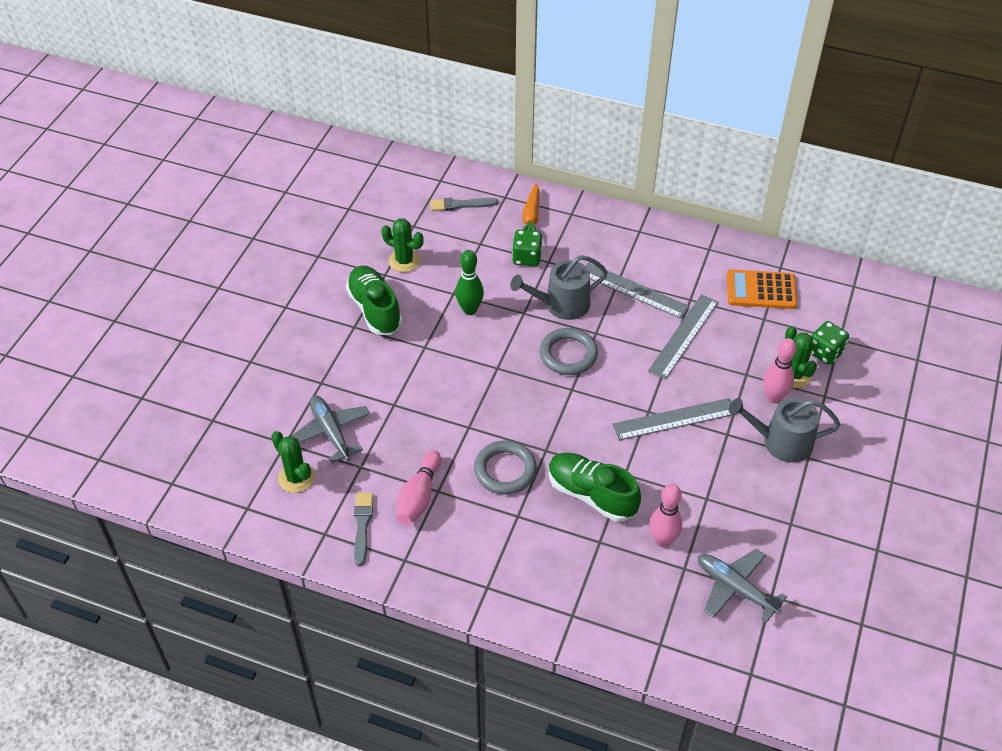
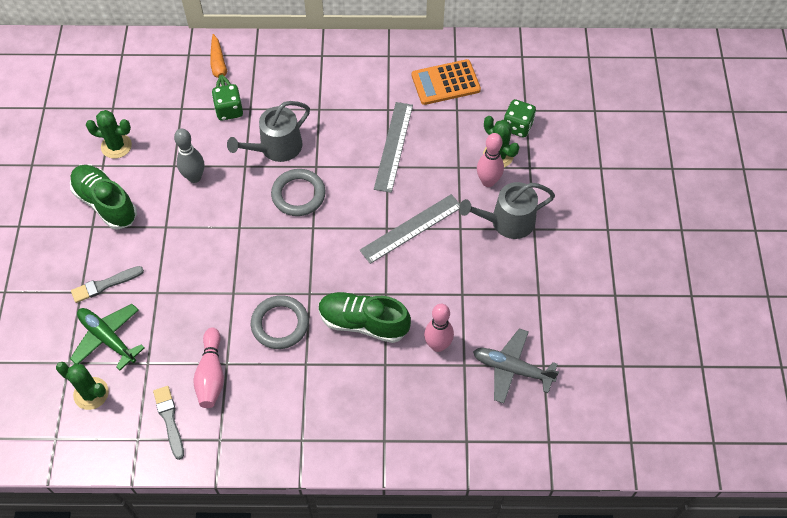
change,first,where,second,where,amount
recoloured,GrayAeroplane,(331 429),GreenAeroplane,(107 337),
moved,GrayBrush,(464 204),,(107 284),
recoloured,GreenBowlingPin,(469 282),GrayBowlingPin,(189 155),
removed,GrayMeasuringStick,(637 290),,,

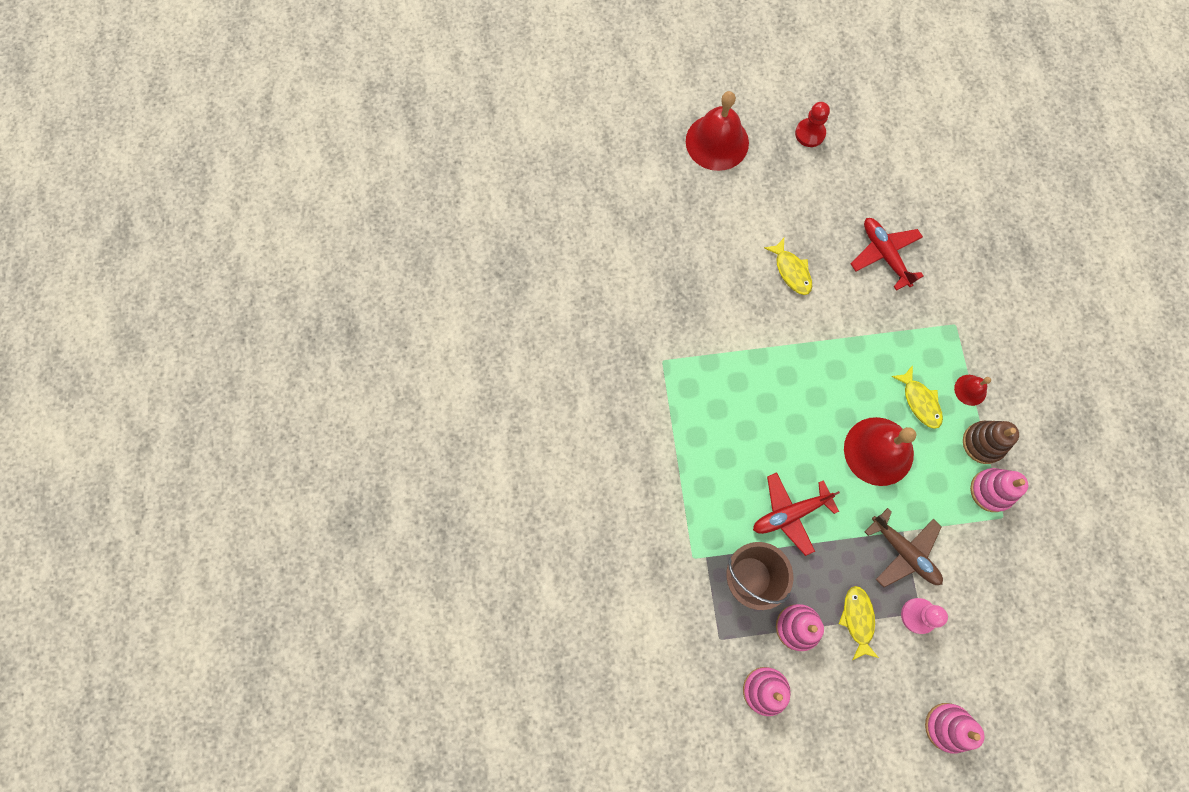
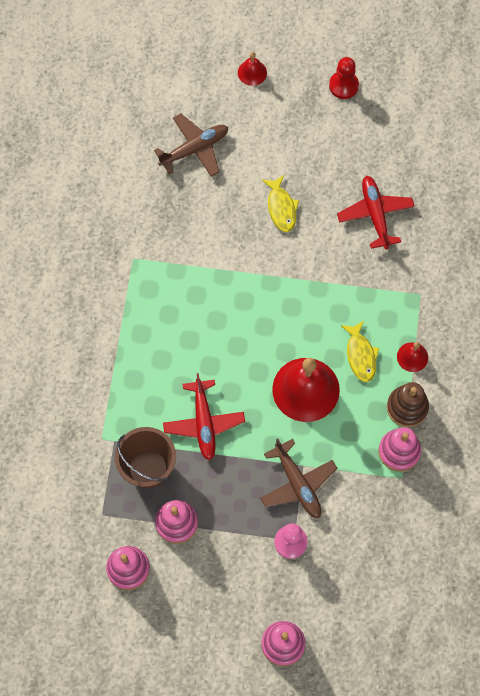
change,first,where,second,where,amount
resized,ScarletHandBell,(717 131),,(252 69),x0.47
turned,ScarletAeroplane,(796 514),,(204 417),90 degrees counterclockwise
removed,YellowFish,(859 623),,,
added,,,BrownAeroplane,(191 145),

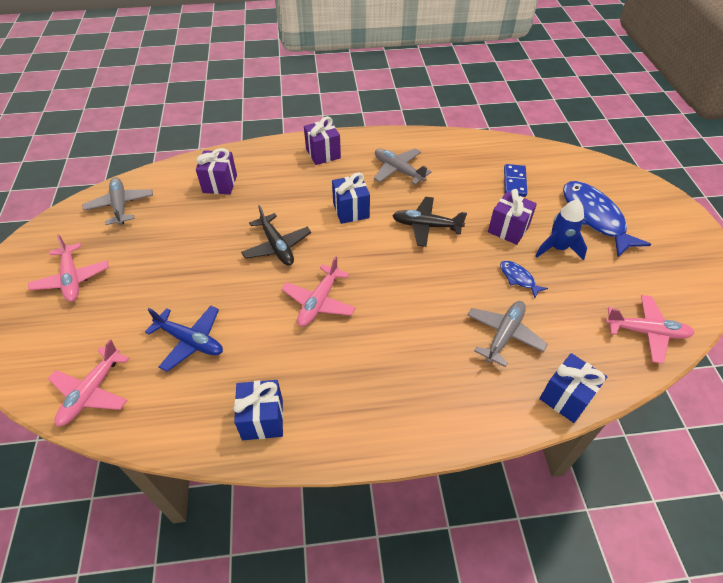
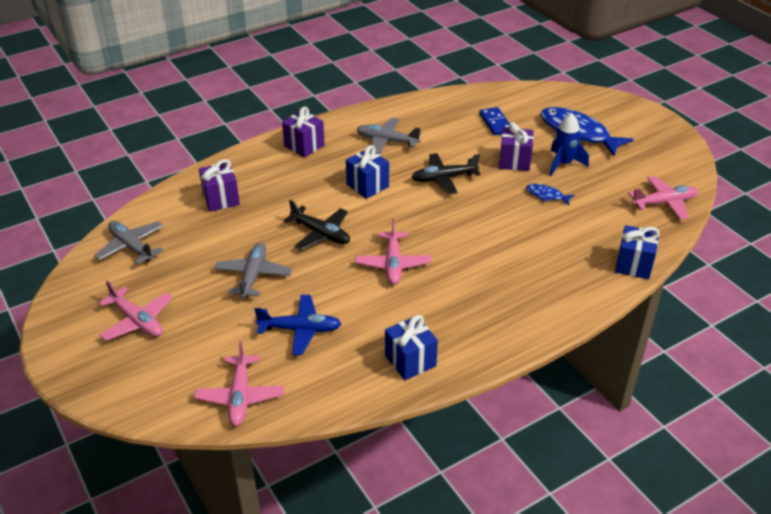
change,first,where,second,where,amount
moved,GrayAeroplane,(507 334),,(253 270),

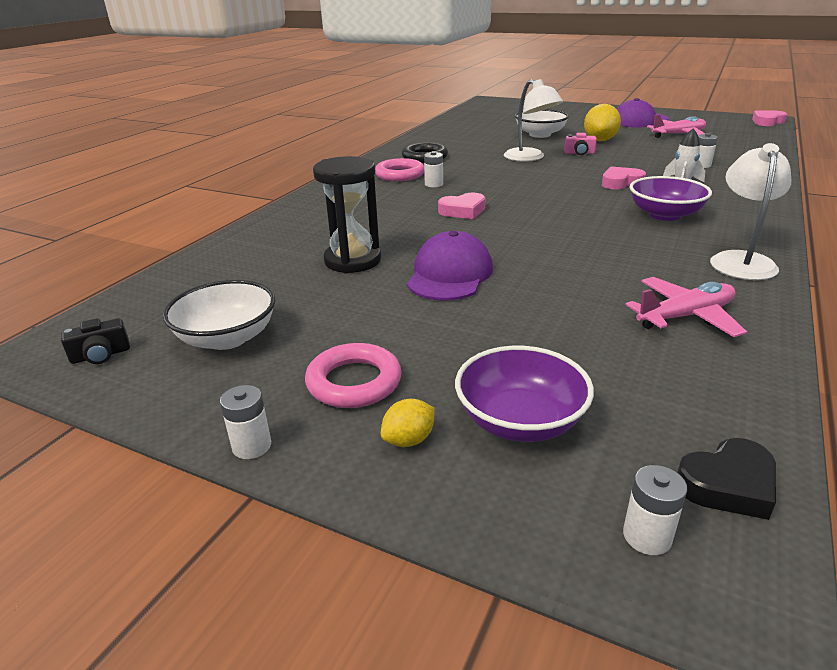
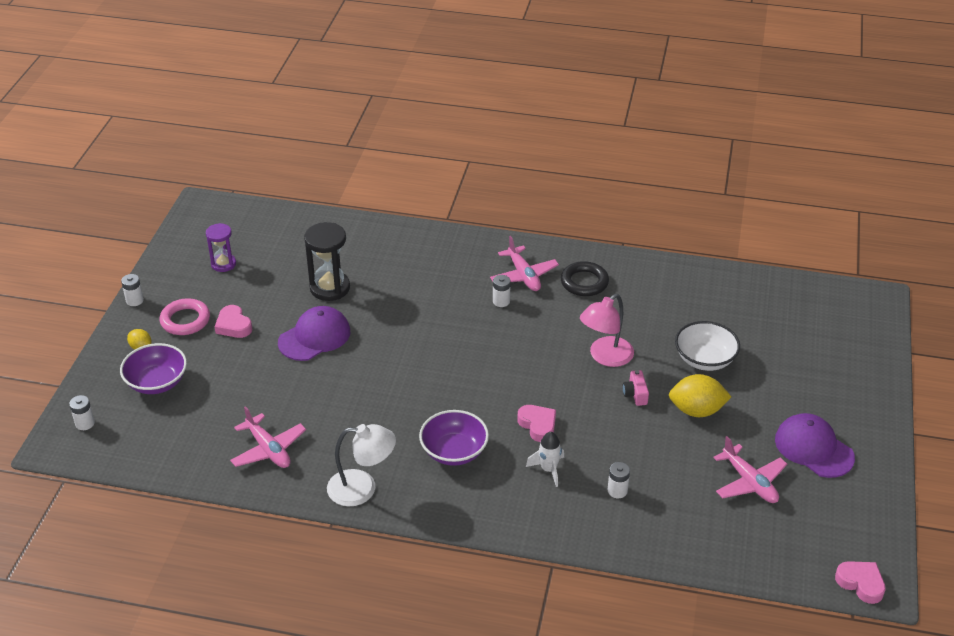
change,first,where,second,where,amount
removed,JetBlackCamera,(95 341),,,
replaced,WhiteServingBowl,(219 315),RoyalPurpleSandTimer,(221 247),
replaced,PinkTorus,(399 169),PinkAeroplane,(524 263),
turned,RoyalPurplePeakedCap,(450 266),,(314 333),45 degrees counterclockwise
moved,PinkHeart,(461 205),,(233 321),
recoloured,WhiteReadingLamp,(533 120),PinkReadingLamp,(607 330),
removed,JetBlackHeart,(726 479),,,

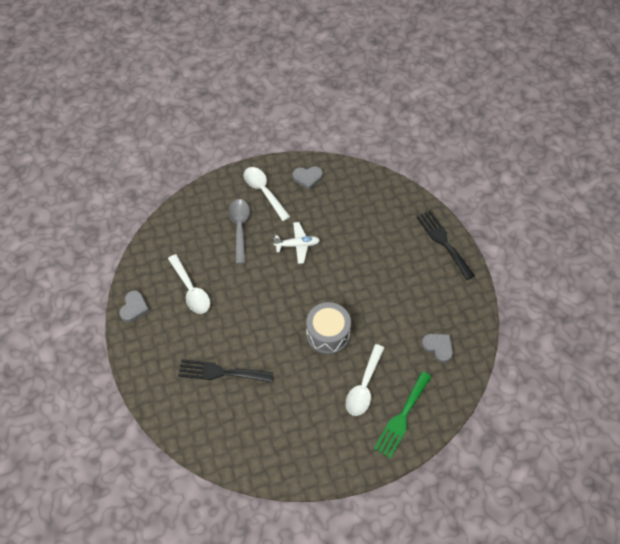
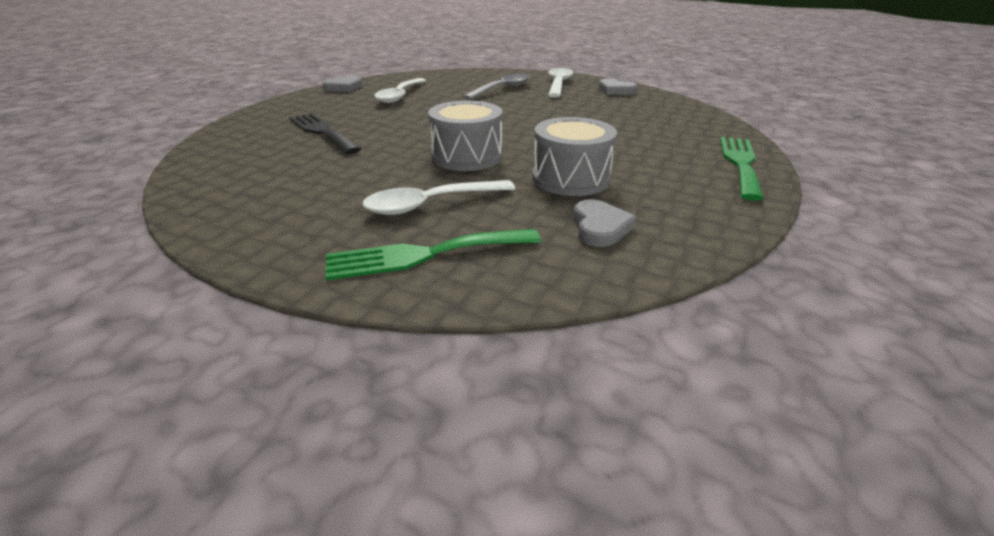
change,first,where,second,where,amount
removed,WhiteAeroplane,(296 243),,,
recoloured,JetBlackFork,(446 245),GreenFork,(741 169),
added,,,GrayToyDrum,(575 156),

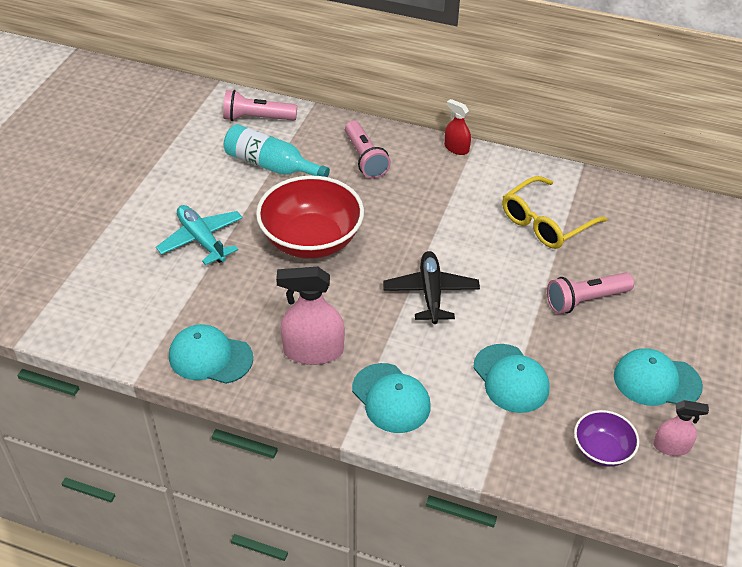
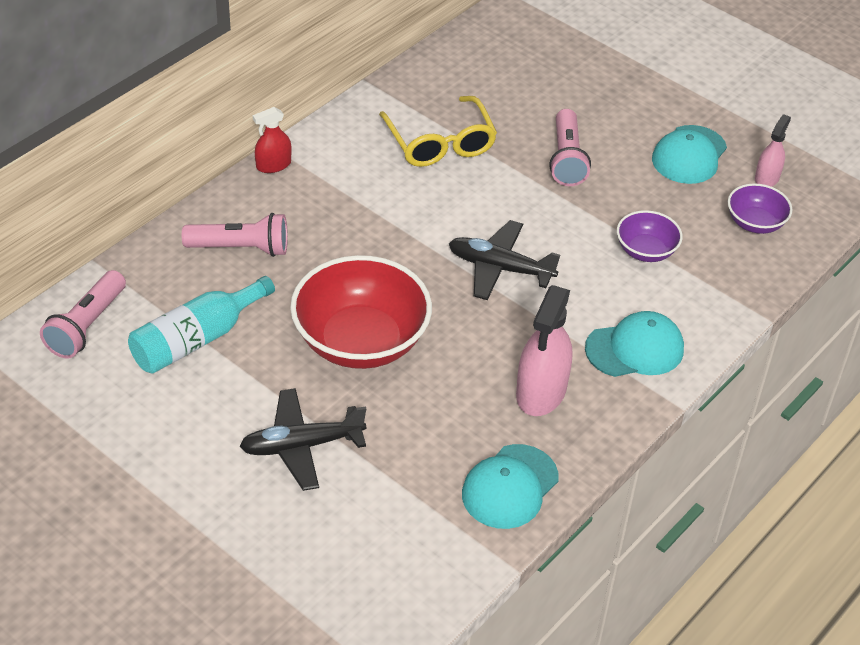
change,first,where,second,where,amount
recoloured,TurquoiseAeroplane,(199 235),JetBlackAeroplane,(303 439),
replaced,TurquoisePeakedCap,(511 378),RoyalPurpleServingBowl,(650 236),

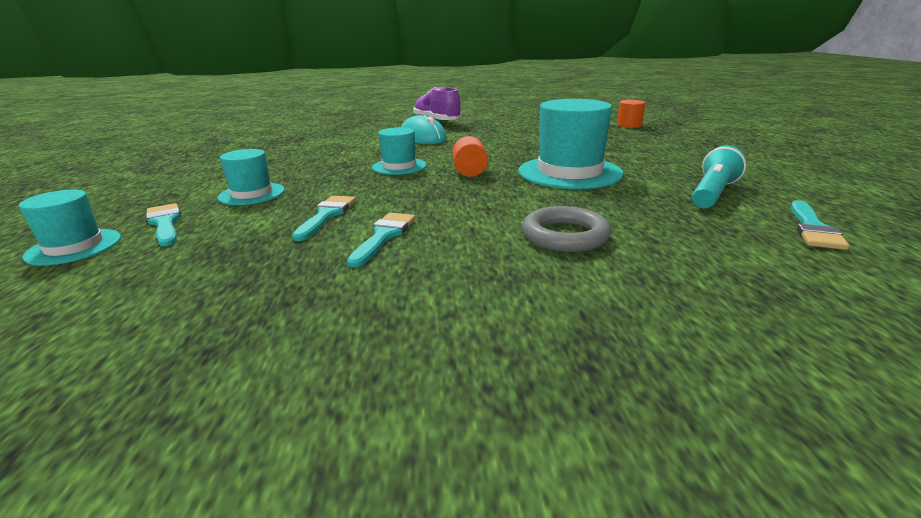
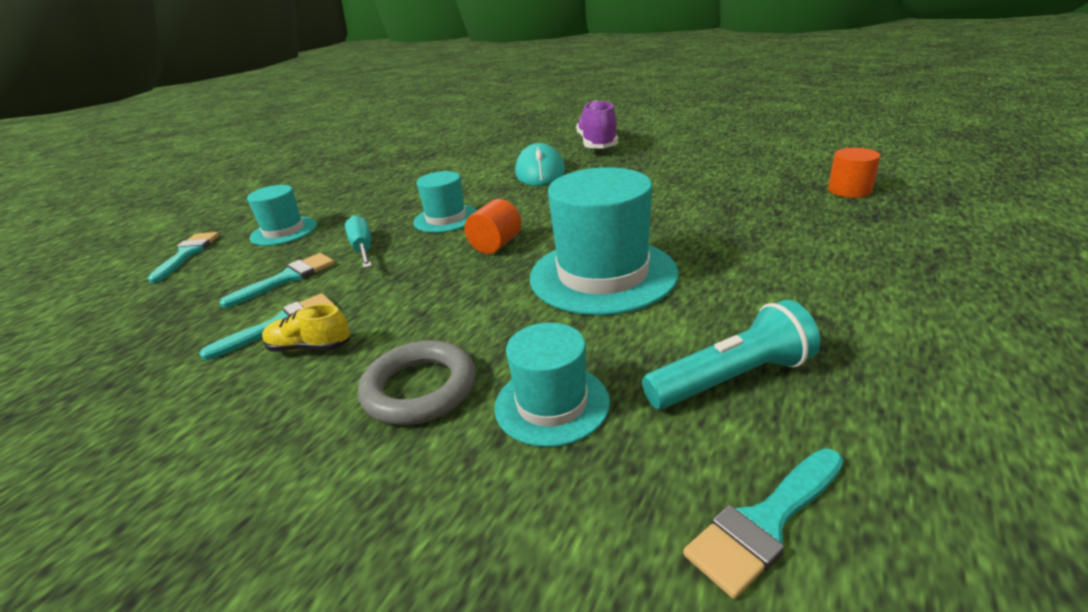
change,first,where,second,where,amount
moved,TurquoiseHat,(70 228),,(552 385),
added,,,YellowSneaker,(306 328),
added,,,TurquoiseScrewdriver,(358 241),

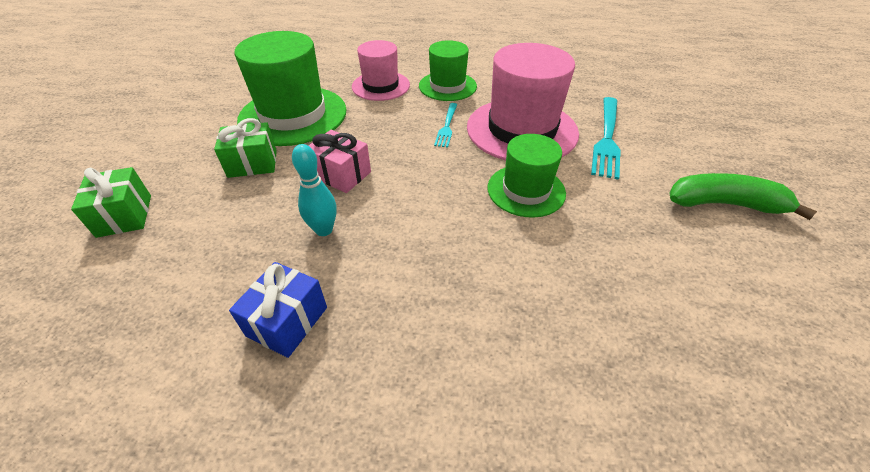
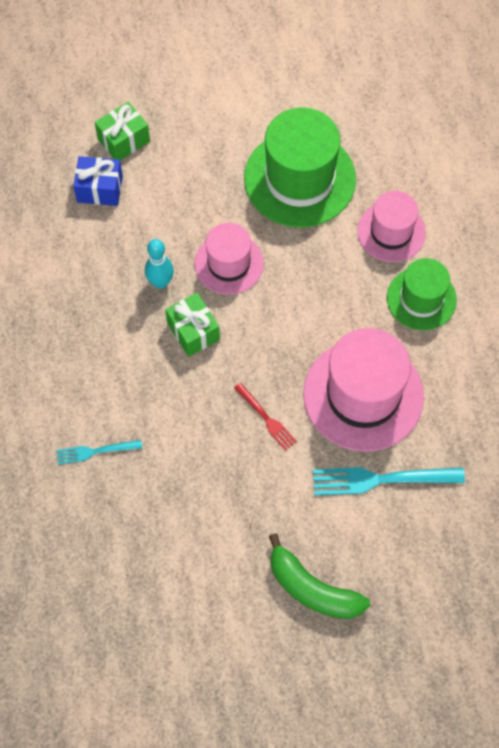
change,first,where,second,where,amount
moved,GreenGift,(245 148),,(192 325),
moved,BlueGift,(278 310),,(98 181),
replaced,PinkGift,(339 161),PinkHat,(229 259),
moved,TurquoiseFork,(445 125),,(99 452),
replaced,GreenHat,(526 176),ScarletFork,(265 417),
turned,GreenBananaFruit,(743 196),,(319 576),135 degrees clockwise

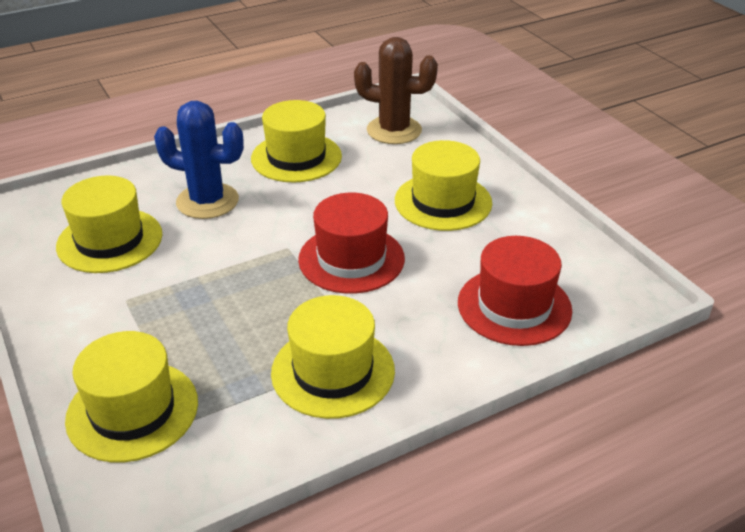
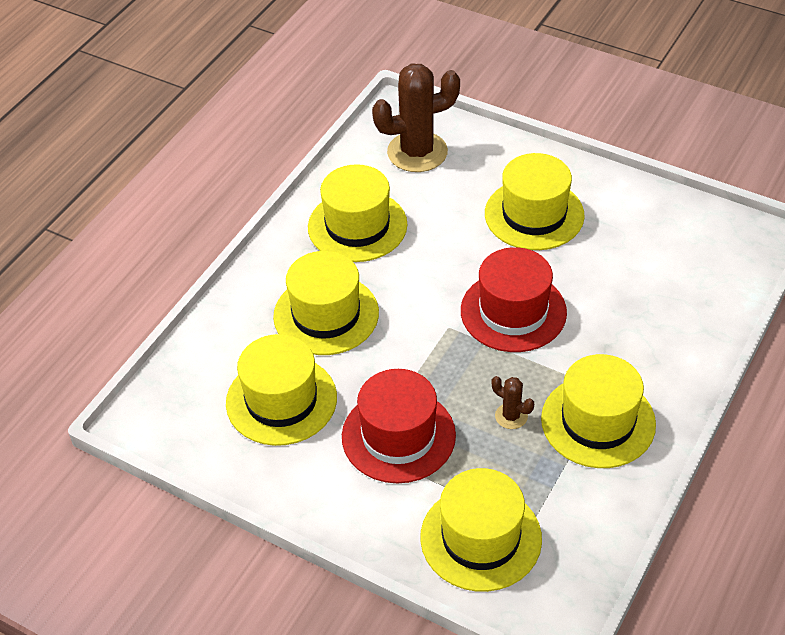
change,first,where,second,where,amount
replaced,BlueSaguaroCactus,(199 160),YellowHat,(326 303),
moved,ScarletHat,(515 291),,(399 426),
added,,,BrownSaguaroCactus,(512 402),

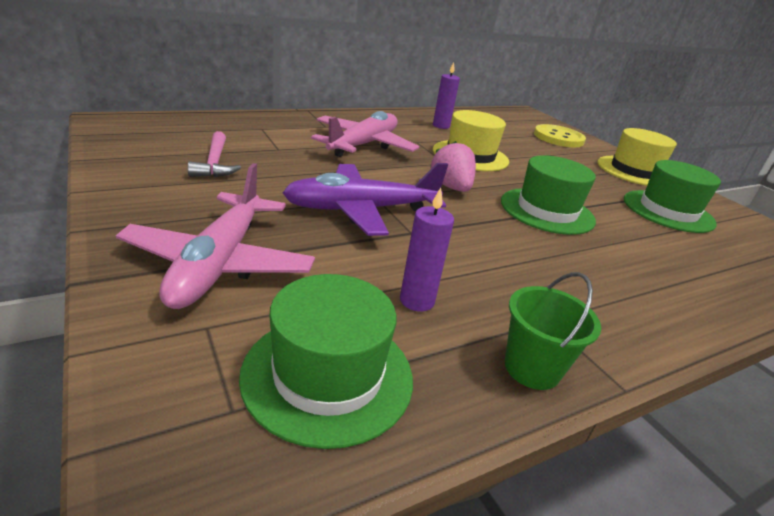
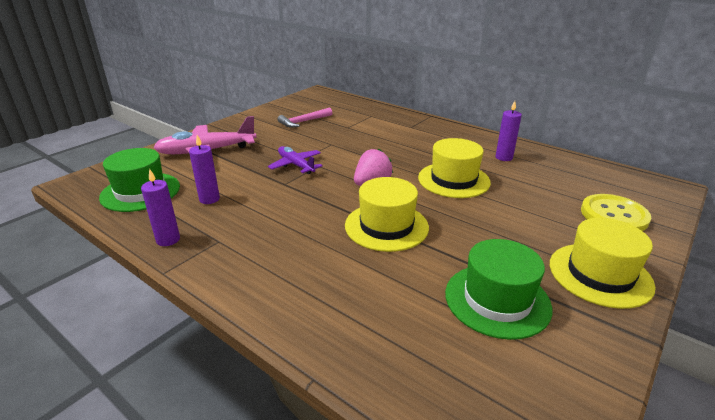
change,first,where,second,where,amount
resized,RoyalPurpleAeroplane,(365 199),,(295 160),x0.61
removed,PinkAeroplane,(365 134),,,
recoloured,GreenHat,(548 195),YellowHat,(387 214),
replaced,GreenSandBucket,(553 331),RoyalPurplePillarCandle,(160 207),

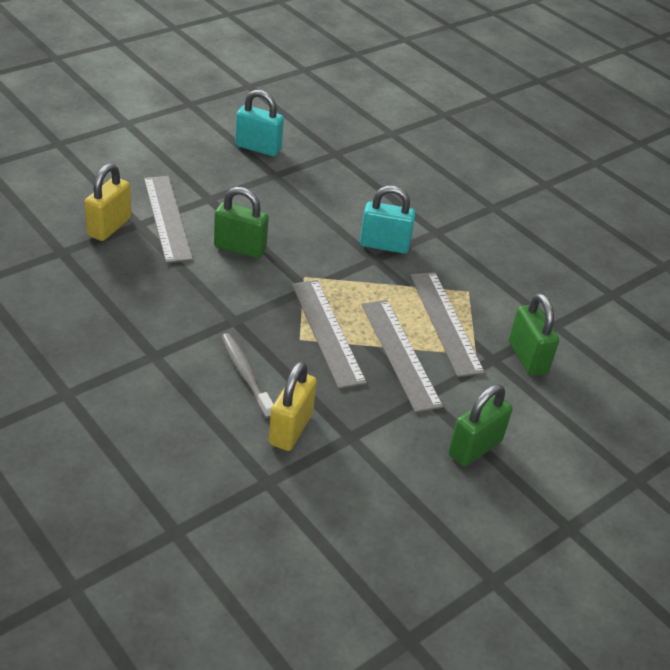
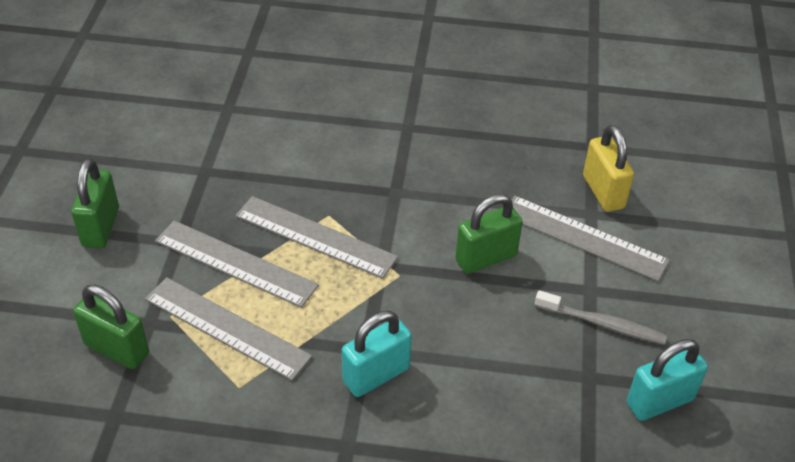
change,first,where,second,where,amount
moved,GrayToothBrush,(247 376),,(601 317),
removed,YellowLock,(293 406),,,

